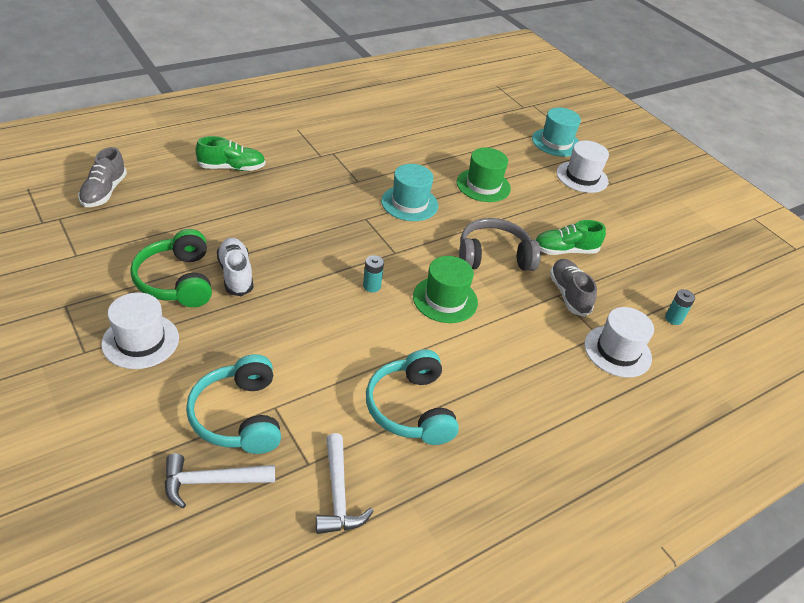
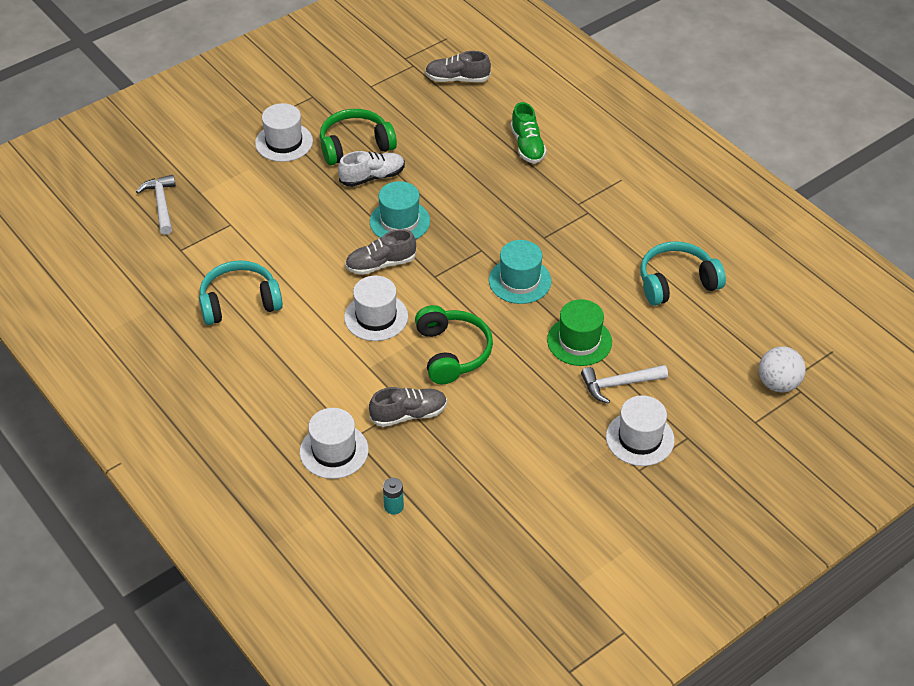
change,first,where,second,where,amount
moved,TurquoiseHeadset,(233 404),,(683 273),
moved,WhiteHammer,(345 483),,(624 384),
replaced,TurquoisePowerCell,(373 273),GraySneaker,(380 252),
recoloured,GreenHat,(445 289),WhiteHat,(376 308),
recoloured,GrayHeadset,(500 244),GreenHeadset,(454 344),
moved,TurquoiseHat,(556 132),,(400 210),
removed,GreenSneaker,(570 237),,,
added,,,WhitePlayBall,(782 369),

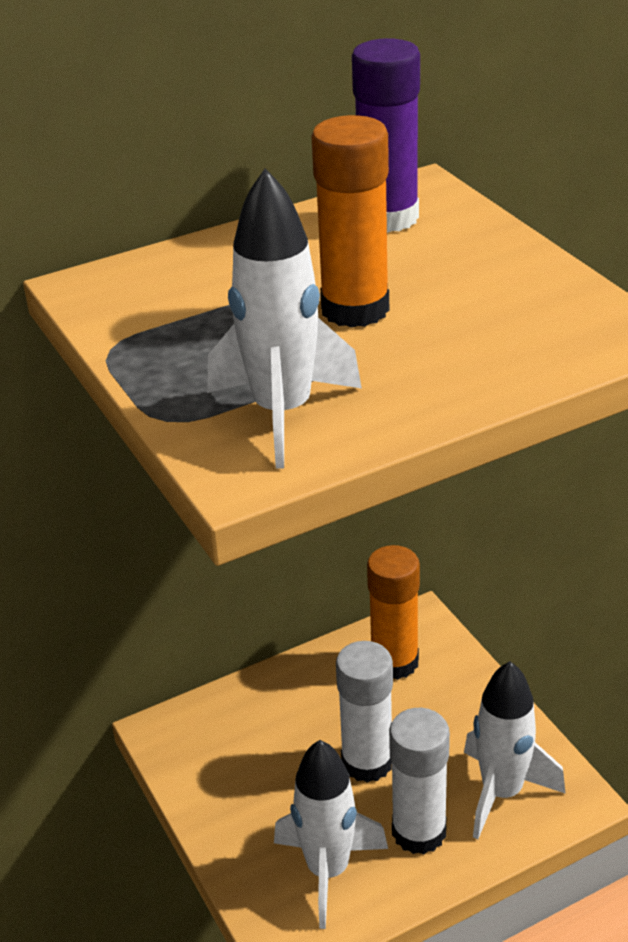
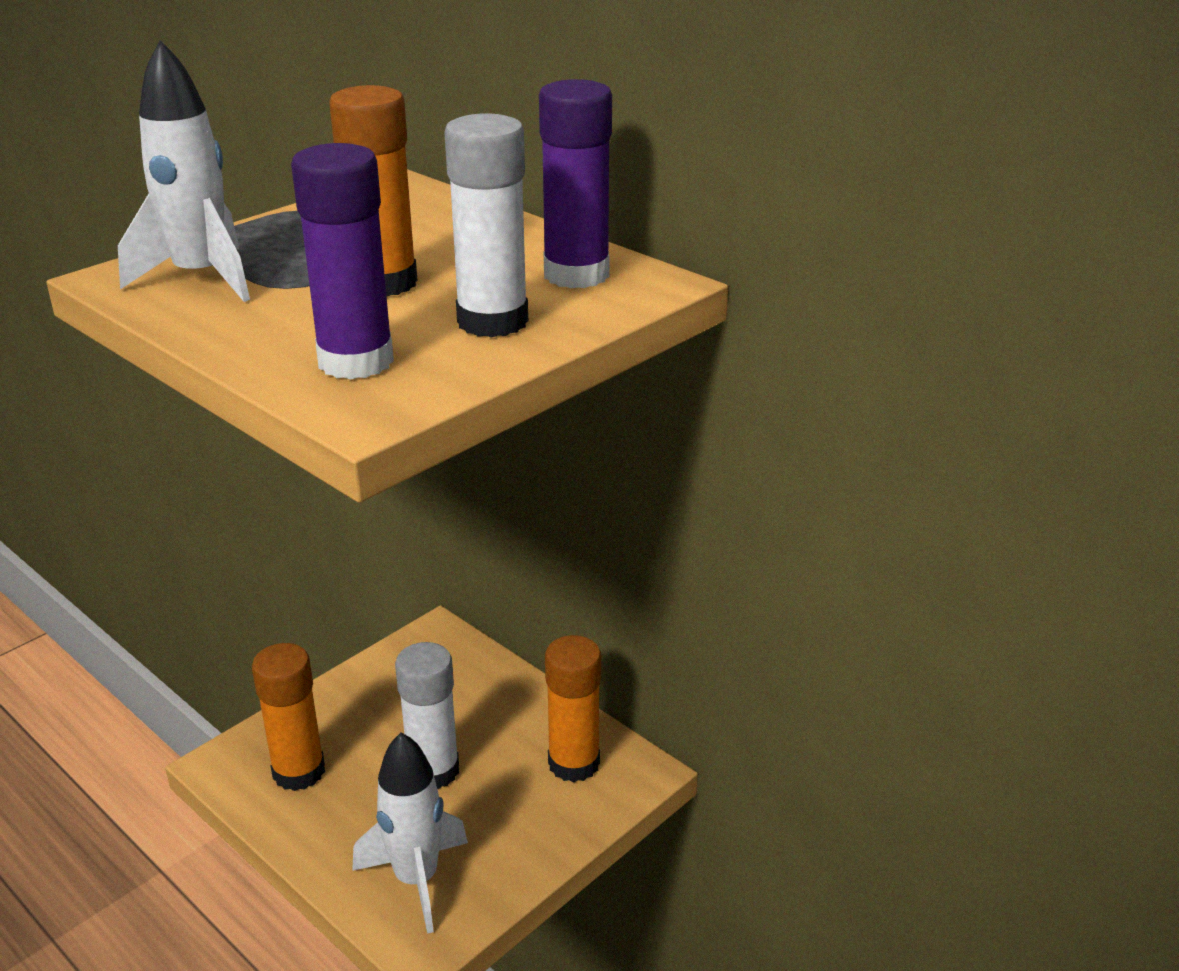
change,first,where,second,where,amount
replaced,WhiteToyRocket,(331 834),OrangeColouredGlueStick,(288 717),
moved,WhiteGlueStick,(419 781),,(486 225),
added,,,RoyalPurpleGlueStick,(342 261),

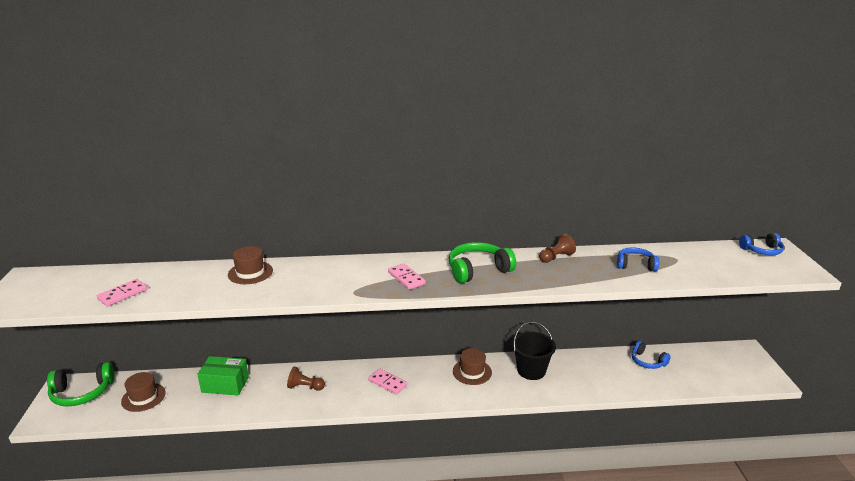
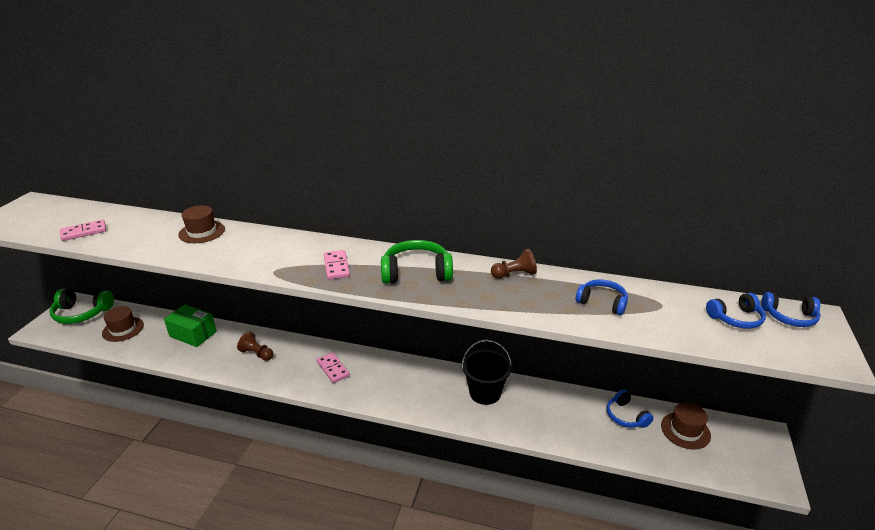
change,first,where,second,where,amount
moved,BrownHat,(472 366),,(686 426),
added,,,BlueHeadset,(736 311),

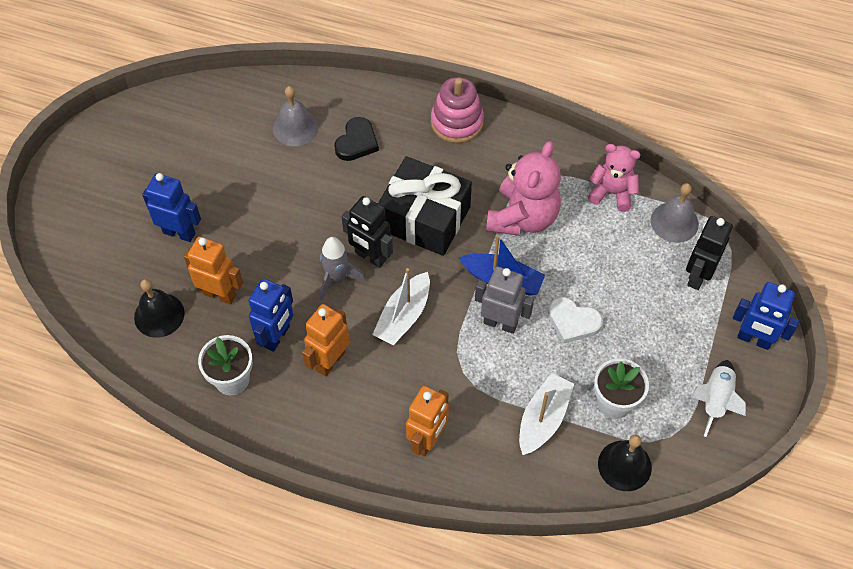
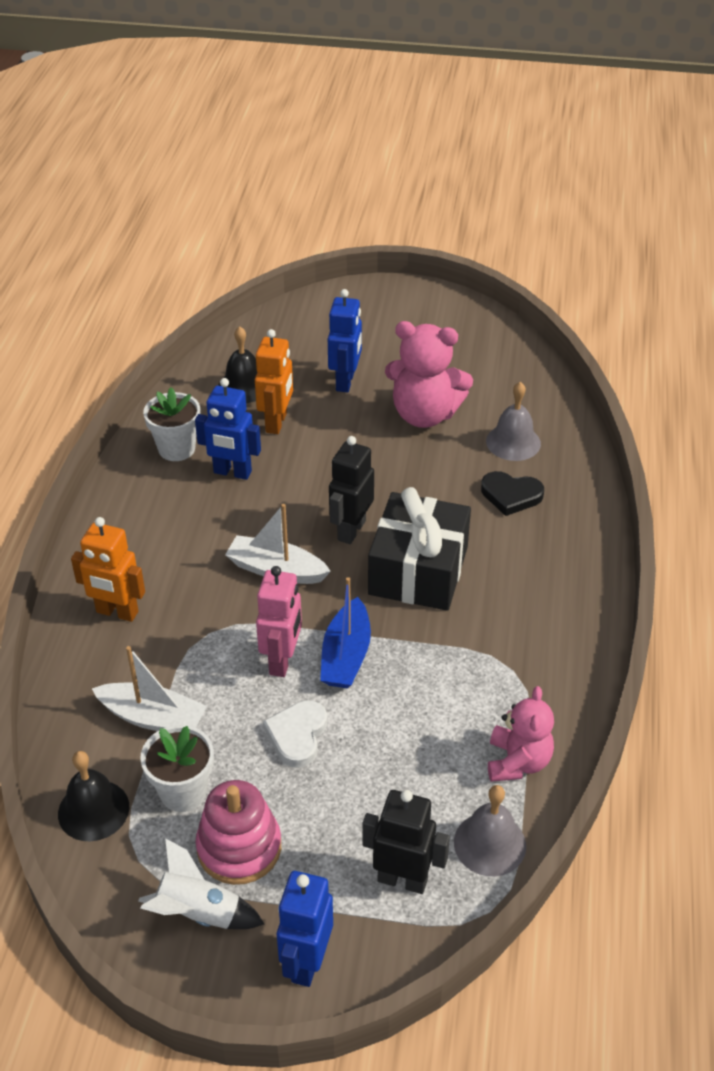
change,first,where,second,where,amount
removed,OrangeColouredRobot,(326 340),,,
removed,GrayToyRocket,(343 269),,,
moved,PinkRingStacker,(457 110),,(238 832),
recoloured,GrayRobot,(504 300),PinkRobot,(279 621),
moved,PinkStuffedBear,(523 188),,(429 374),

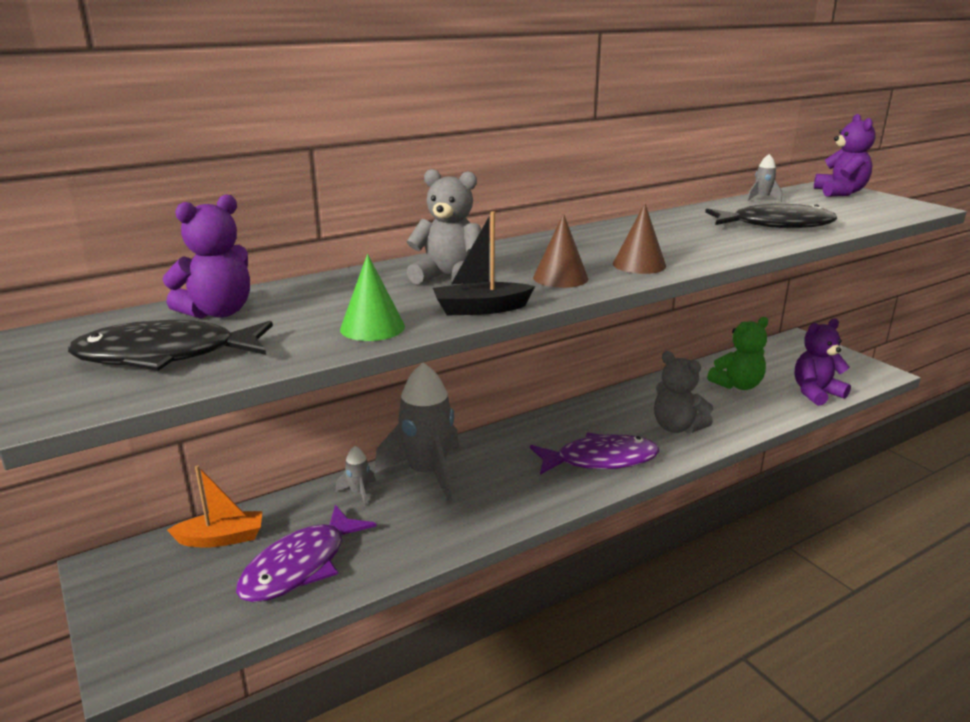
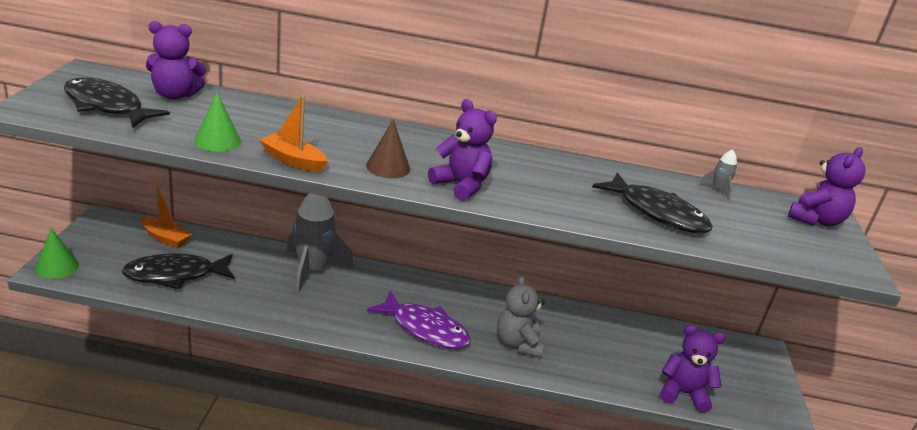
change,first,where,second,where,amount
recoloured,RoyalPurpleFish,(306 553),JetBlackFish,(178 272),
removed,GrayToyRocket,(356 476),,,
removed,GrayStuffedBear,(444 227),,,
recoloured,JetBlackBoat,(484 263),OrangeColouredBoat,(294 133),
replaced,BrownConeShape,(639 238),RoyalPurpleStuffedBear,(462 150),
removed,GreenStuffedBear,(737 353),,,
added,,,GreenConeShape,(57 253),

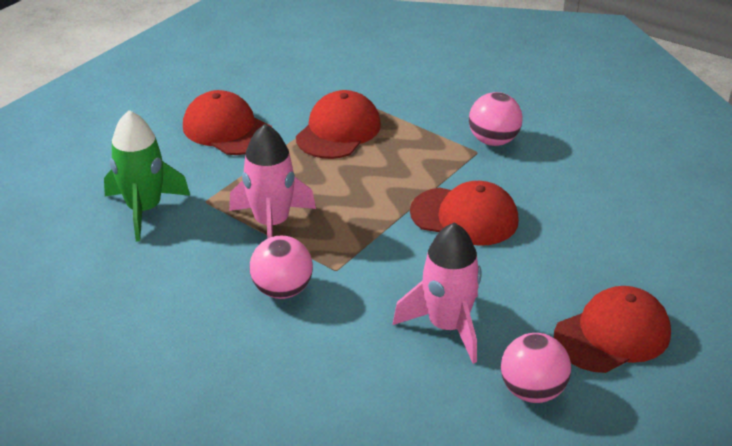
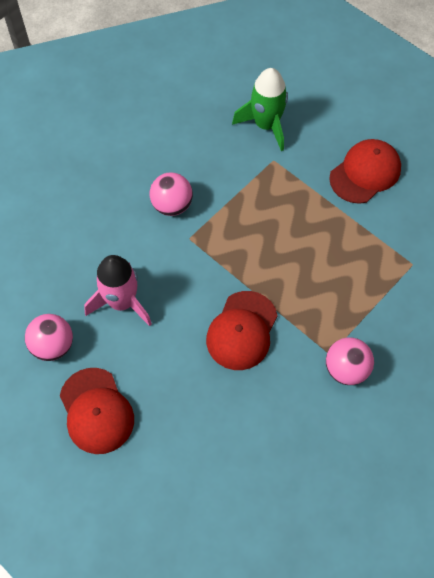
change,first,where,second,where,amount
removed,PinkToyRocket,(272 181),,,
removed,ScarletPeakedCap,(338 124),,,

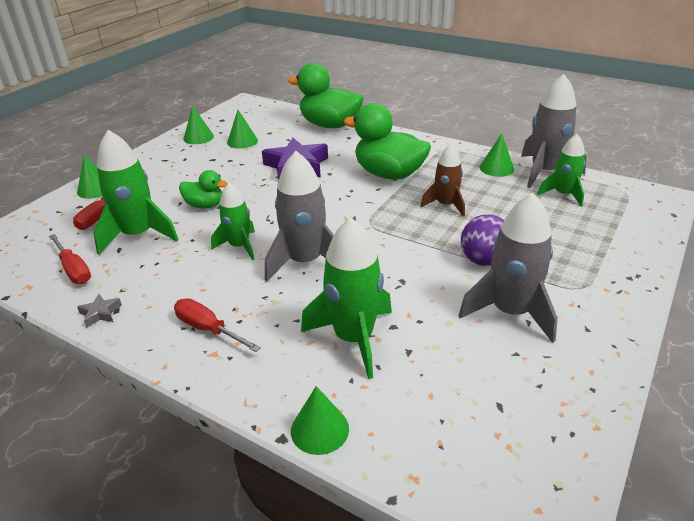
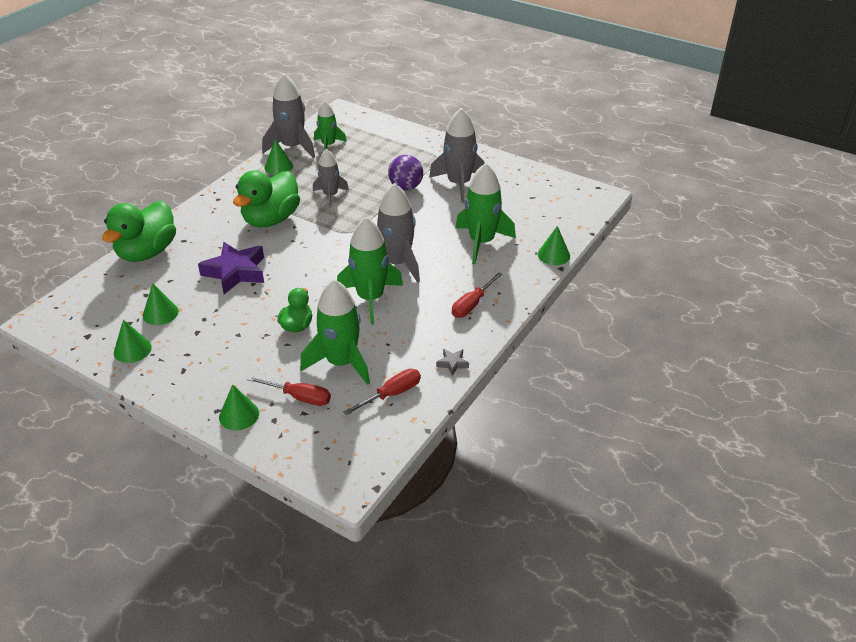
change,first,where,second,where,amount
resized,GreenToyRocket,(233 221),,(370 270),x1.60
recoloured,BrownToyRocket,(442 180),GrayToyRocket,(331 178),

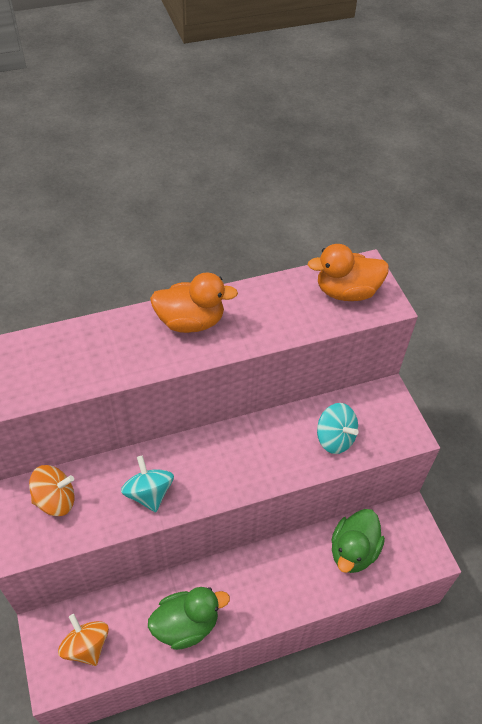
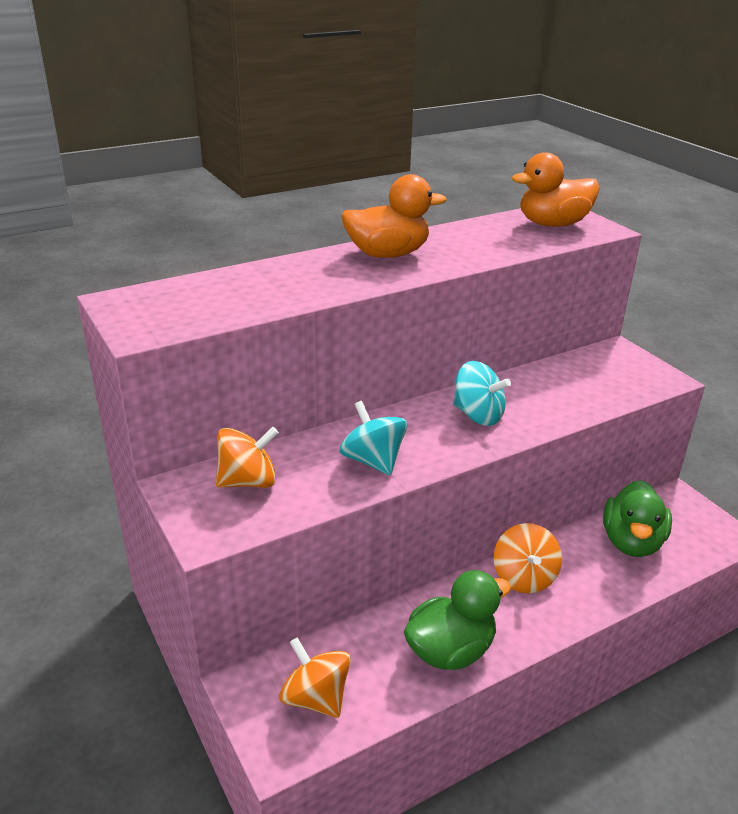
change,first,where,second,where,amount
moved,TurquoiseToyTop,(338 428),,(482 393),
added,,,OrangeColouredToyTop,(528 558),

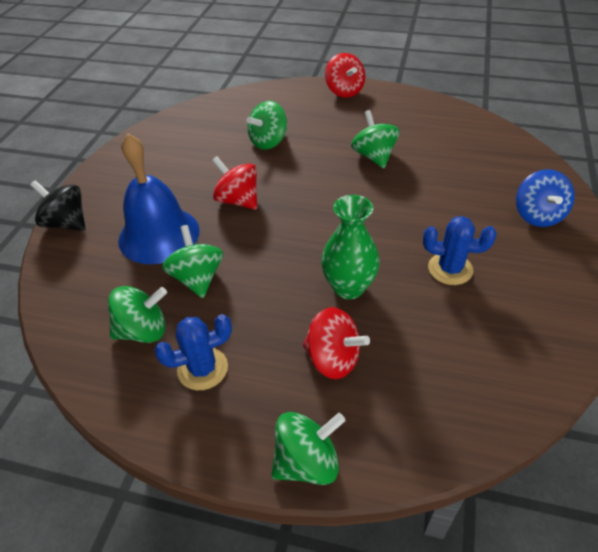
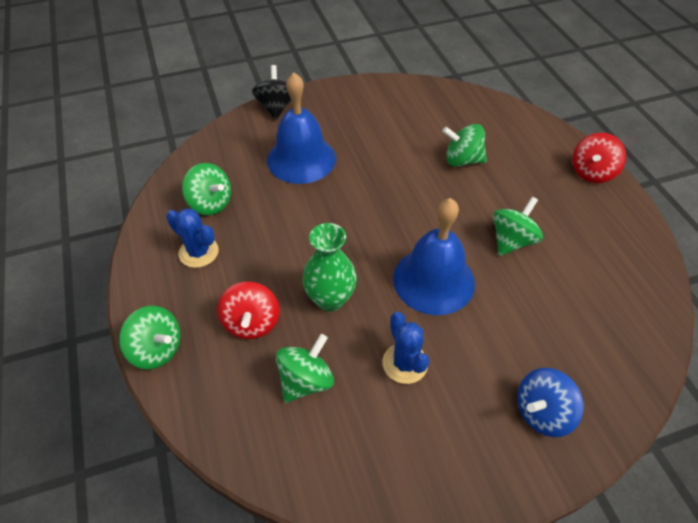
change,first,where,second,where,amount
moved,GreenToyTop,(192 261),,(305 368),
removed,ScarletToyTop,(234 183),,,
added,,,BlueHandBell,(434 256),

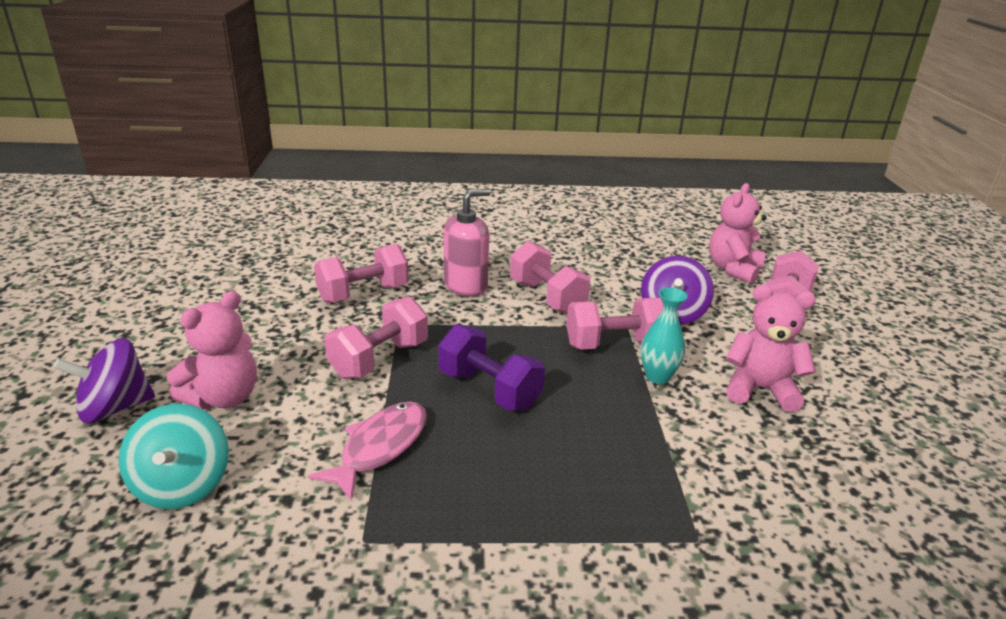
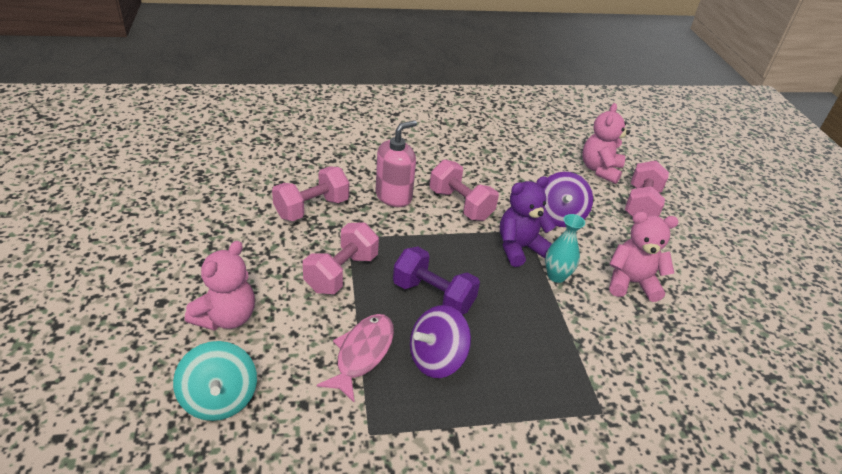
change,first,where,second,where,amount
moved,RoyalPurpleToyTop,(104 381),,(440 341),
replaced,PinkFreeWeight,(615 324),RoyalPurpleStuffedBear,(528 221),

